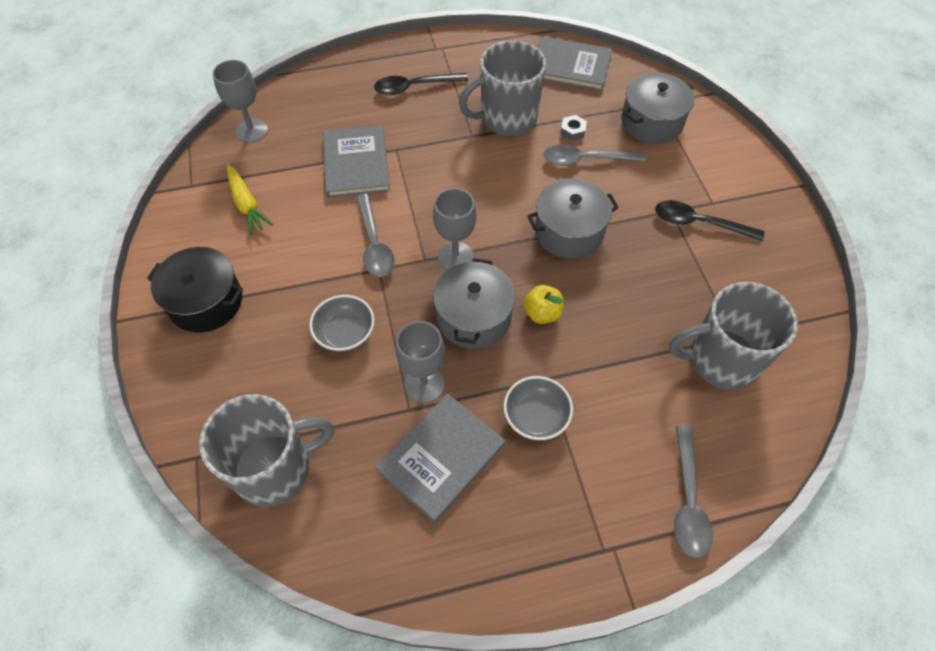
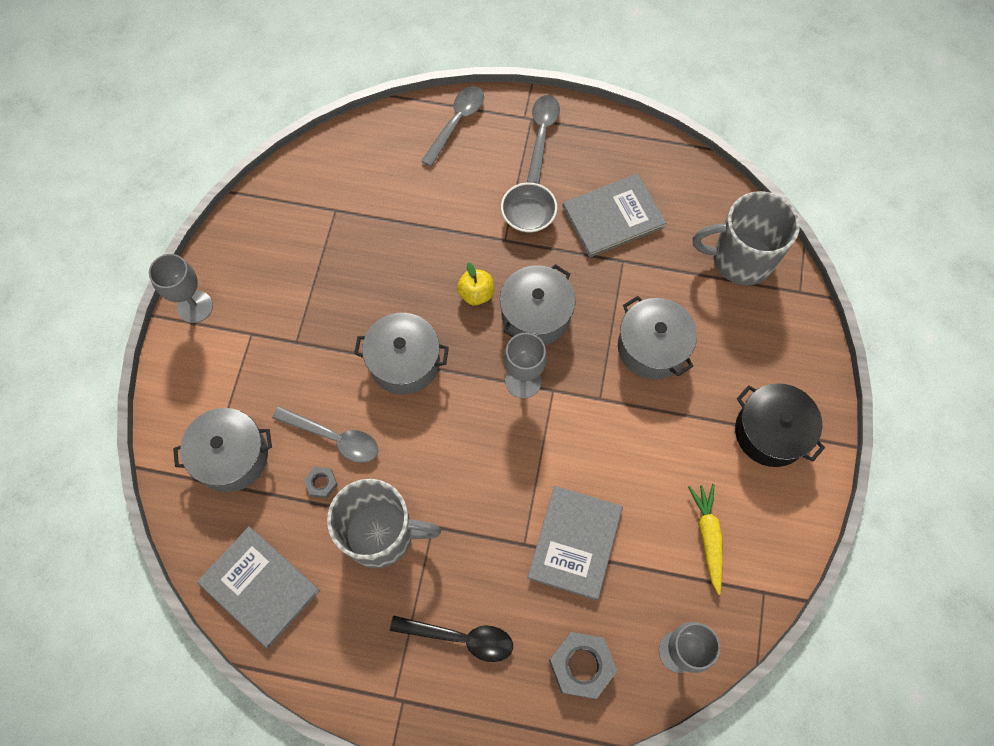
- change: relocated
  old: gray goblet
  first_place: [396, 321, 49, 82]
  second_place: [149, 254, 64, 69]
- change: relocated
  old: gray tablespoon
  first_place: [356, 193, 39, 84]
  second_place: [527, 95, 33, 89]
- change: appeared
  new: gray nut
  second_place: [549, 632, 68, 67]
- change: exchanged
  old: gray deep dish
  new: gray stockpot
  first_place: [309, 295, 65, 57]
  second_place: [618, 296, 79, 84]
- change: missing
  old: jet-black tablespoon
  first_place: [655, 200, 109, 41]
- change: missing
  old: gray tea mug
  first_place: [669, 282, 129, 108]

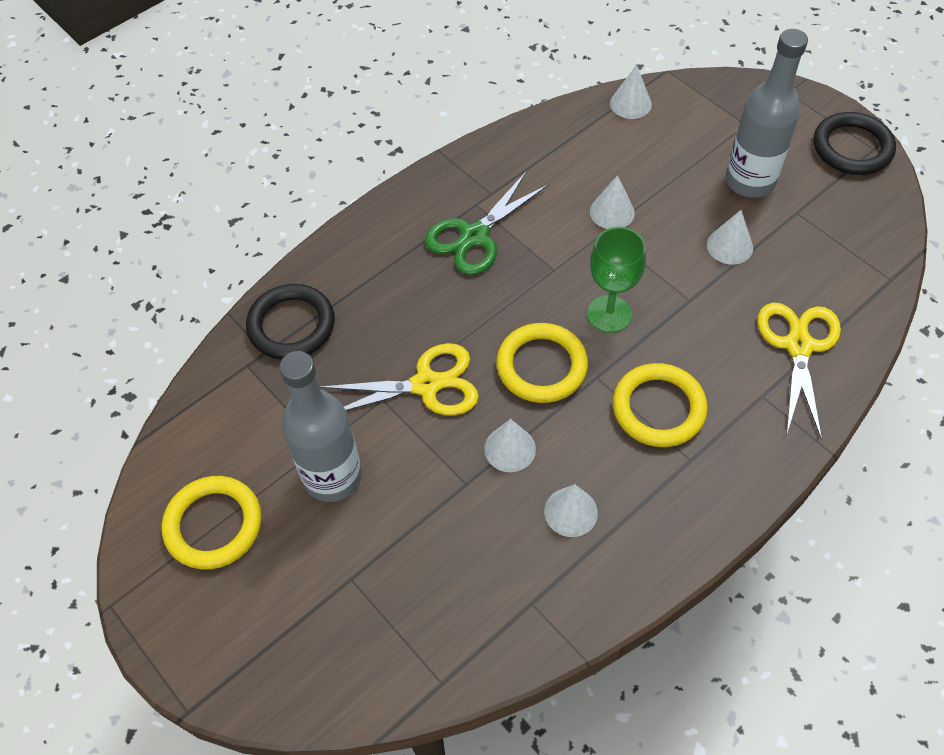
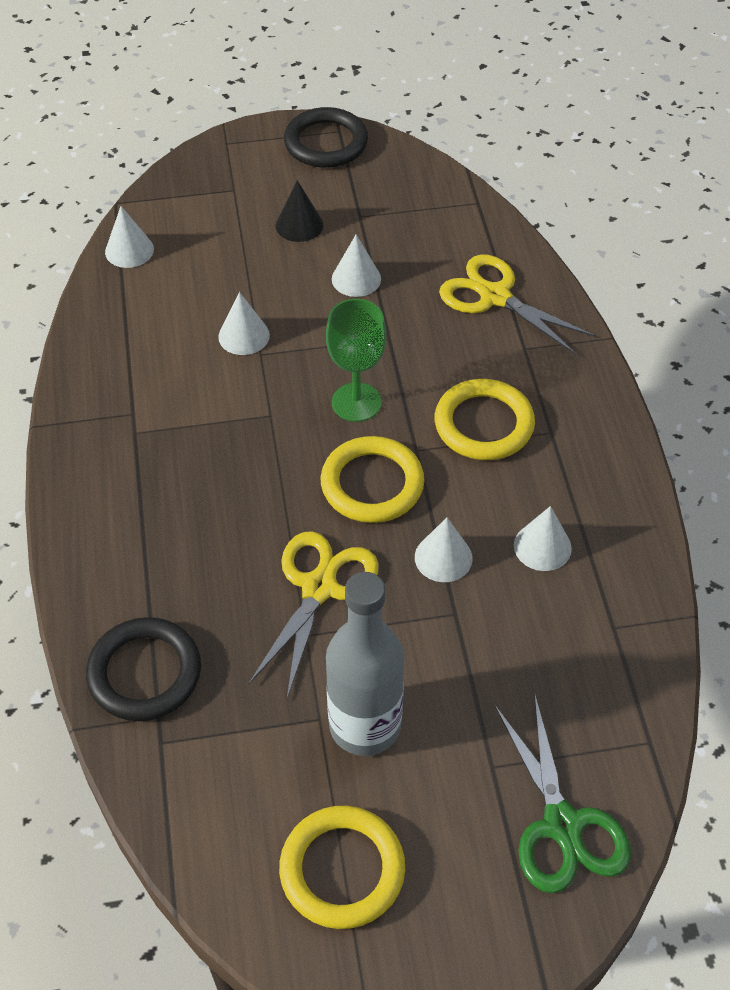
- change: exchanged
  old: gray drink bottle
  new: jet-black solid cone
  first_place: [725, 29, 83, 169]
  second_place: [276, 180, 47, 62]
- change: relocated
  old: leaf-green scissors
  first_place: [425, 172, 124, 103]
  second_place: [495, 696, 136, 197]

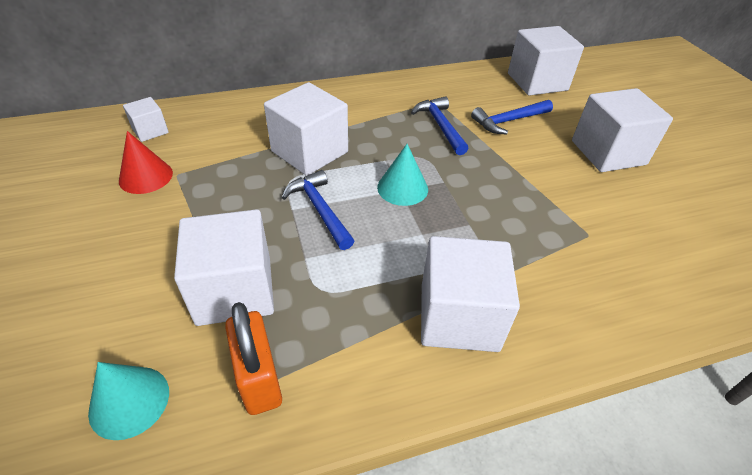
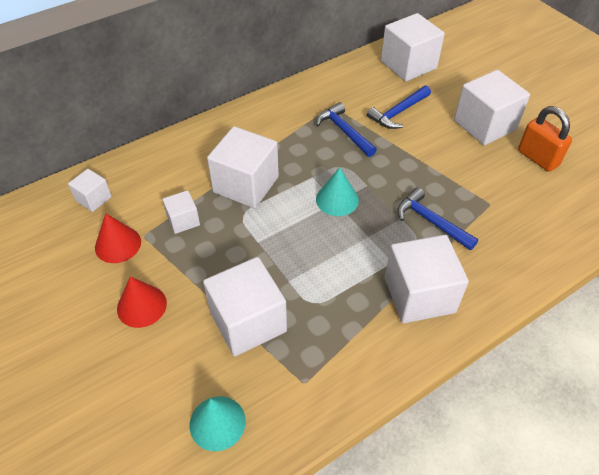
- change: appeared
  new: crimson solid cone
  second_place: [117, 276, 50, 52]
- change: appeared
  new: pure white solid cube
  second_place: [162, 190, 38, 44]
- change: relocated
  old: royal blue carpenter's hammer
  first_place: [281, 170, 73, 80]
  second_place: [397, 188, 81, 62]
- change: relocated
  old: orange lock
  first_place: [225, 302, 57, 113]
  second_place: [518, 106, 54, 66]

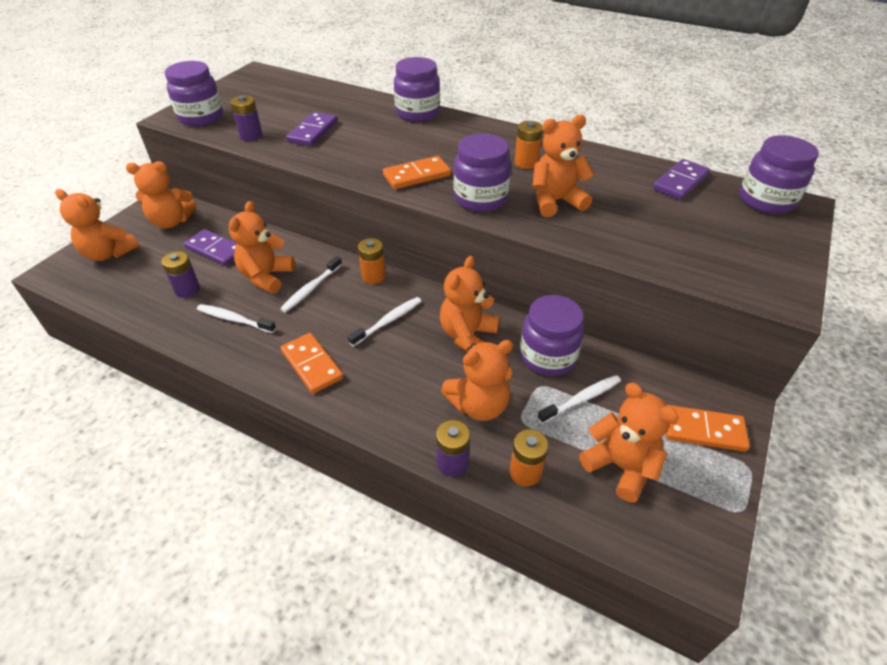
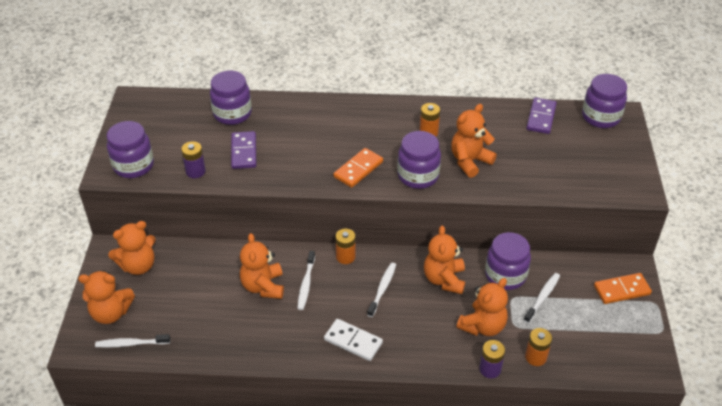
- change: relocated
  old: pure white toothbrush
  first_place: [197, 304, 79, 29]
  second_place: [95, 334, 75, 14]
- change: relocated
  old: royal purple jam jar
  first_place: [394, 57, 46, 65]
  second_place: [210, 71, 42, 54]
- change: colour
  old: orange domino tile
  new: pure white domino tile
  first_place: [281, 333, 62, 61]
  second_place: [324, 319, 59, 42]
- change: missing
  old: royal purple AA battery
  first_place: [161, 251, 39, 47]
- change: missing
  old: royal purple domino tile
  first_place: [184, 229, 53, 37]
- change: missing
  old: orange stuffed bear
  first_place: [579, 383, 100, 120]

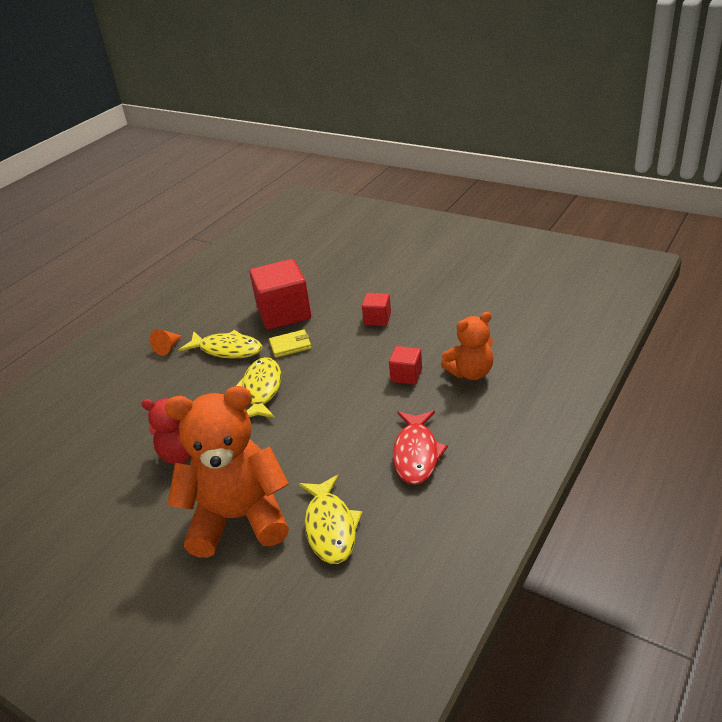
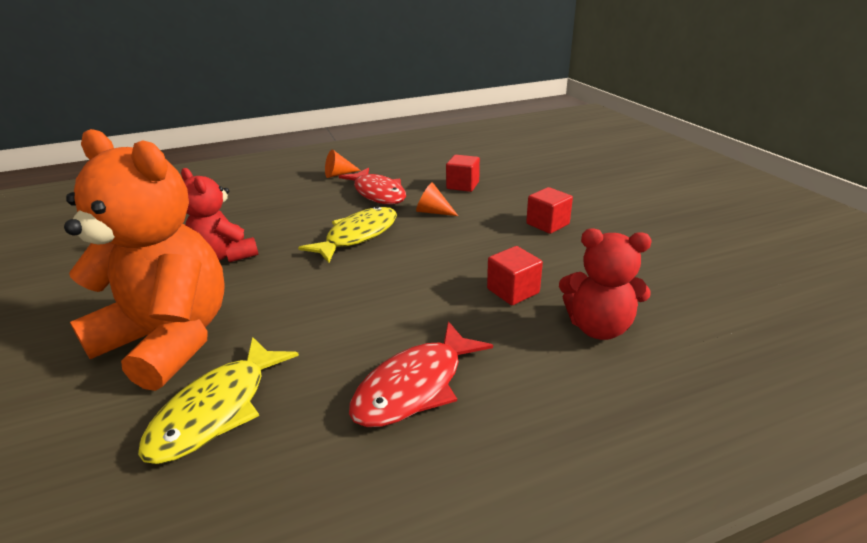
- change: colour
  old: yellow fish figure
  new: crimson fish figure
  first_place: [179, 330, 83, 29]
  second_place: [339, 168, 67, 36]
- change: exchanged
  old: yellow wallet
  new: orange solid cone
  first_place: [269, 329, 43, 29]
  second_place: [416, 182, 42, 34]
- change: size
  old: crimson solid cube
  first_place: [250, 259, 61, 71]
  second_place: [446, 155, 34, 37]
  factor: 0.5
- change: colour
  old: orange stuffed bear
  new: crimson stuffed bear
  first_place: [441, 312, 52, 68]
  second_place: [559, 228, 93, 112]

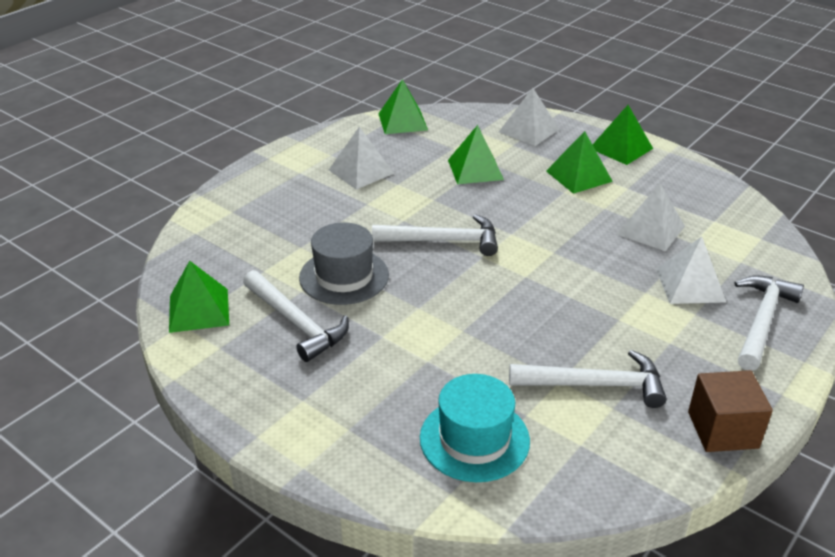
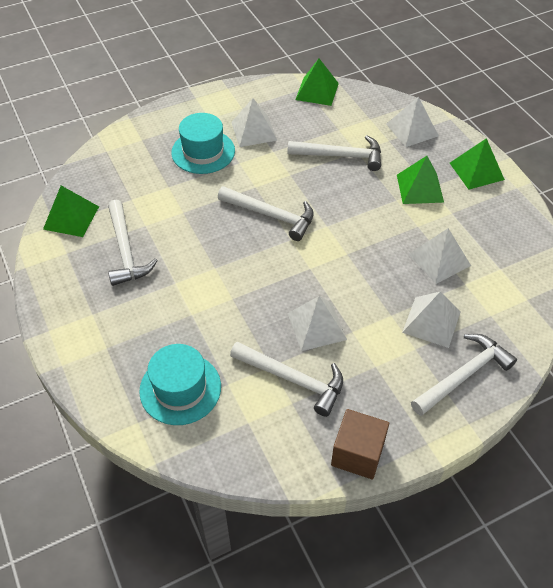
- change: appeared
  new: aqua tall hat
  second_place: [171, 113, 64, 61]
- change: exchanged
  old: leaf-green solid pyramid
  new: pure white carpenter's hammer
  first_place: [448, 125, 56, 59]
  second_place: [287, 135, 94, 36]
- change: appeared
  new: pure white solid pyramid
  second_place: [287, 296, 60, 55]
- change: missing
  old: gray tall hat
  first_place: [299, 222, 90, 83]

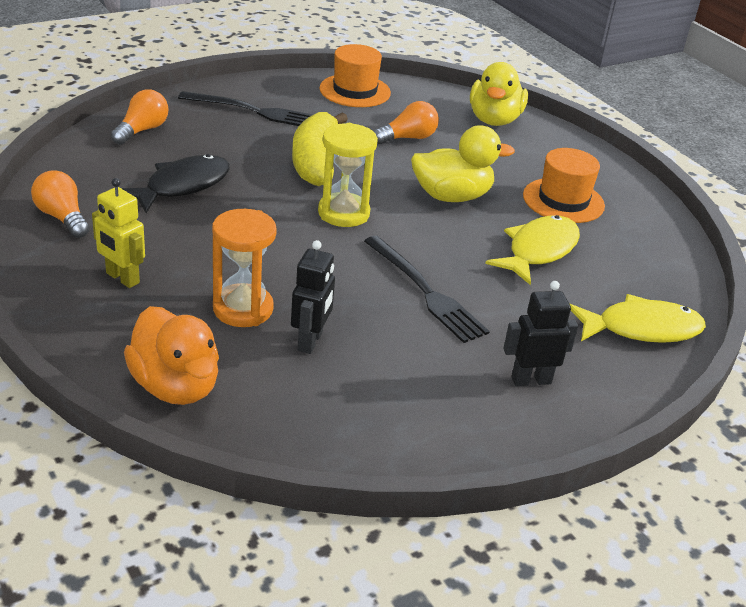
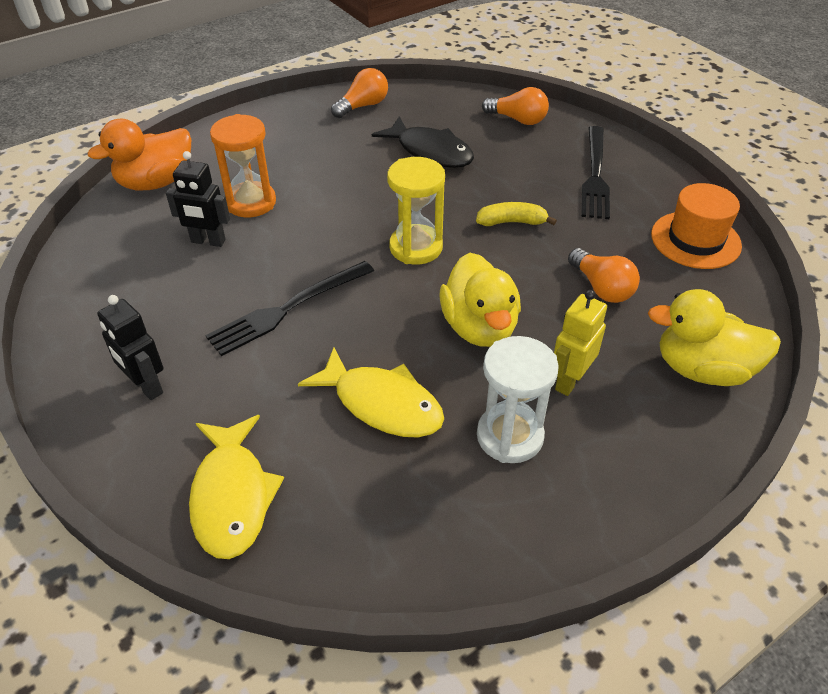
- change: spun
  old: jet-black robot
  first_place: [503, 281, 75, 105]
  second_place: [97, 295, 66, 105]
  degrees: 150
- change: size
  old: yellow banana
  first_place: [292, 112, 56, 74]
  second_place: [476, 202, 81, 24]
  factor: 0.56
- change: exchanged
  old: orange tall hat
  new: pure white sandglass
  first_place: [523, 148, 82, 75]
  second_place: [477, 336, 82, 127]
- change: relocated
  old: yellow robot
  first_place: [92, 178, 53, 110]
  second_place: [554, 290, 53, 106]

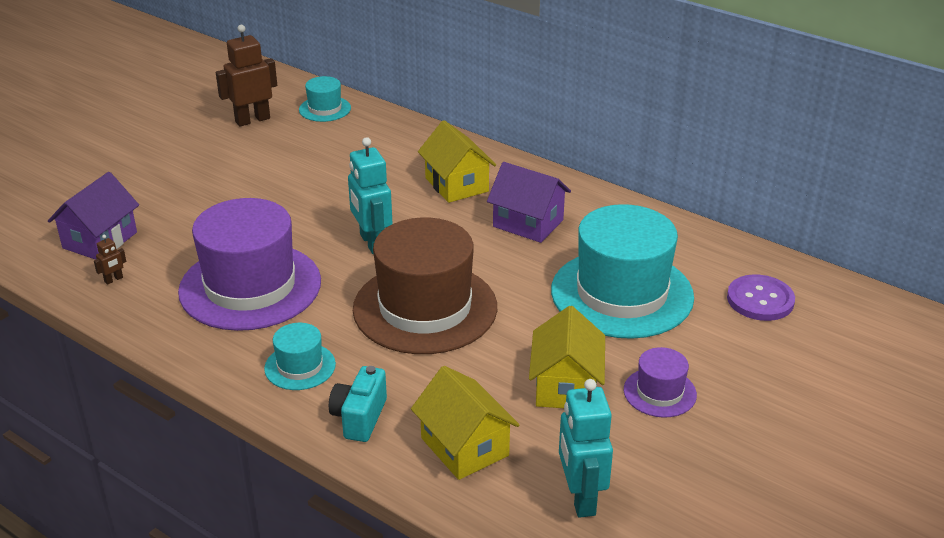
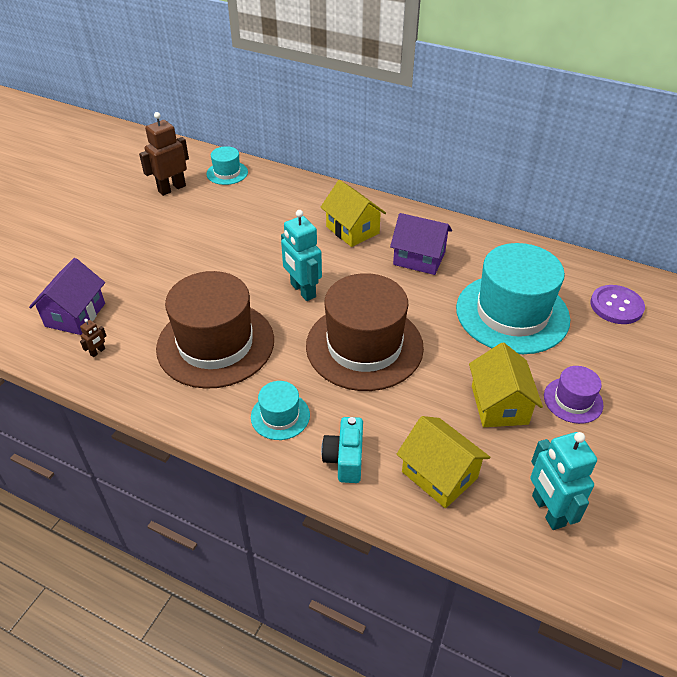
- change: colour
  old: royal purple tall hat
  new: brown tall hat
  first_place: [178, 198, 143, 133]
  second_place: [156, 271, 118, 118]

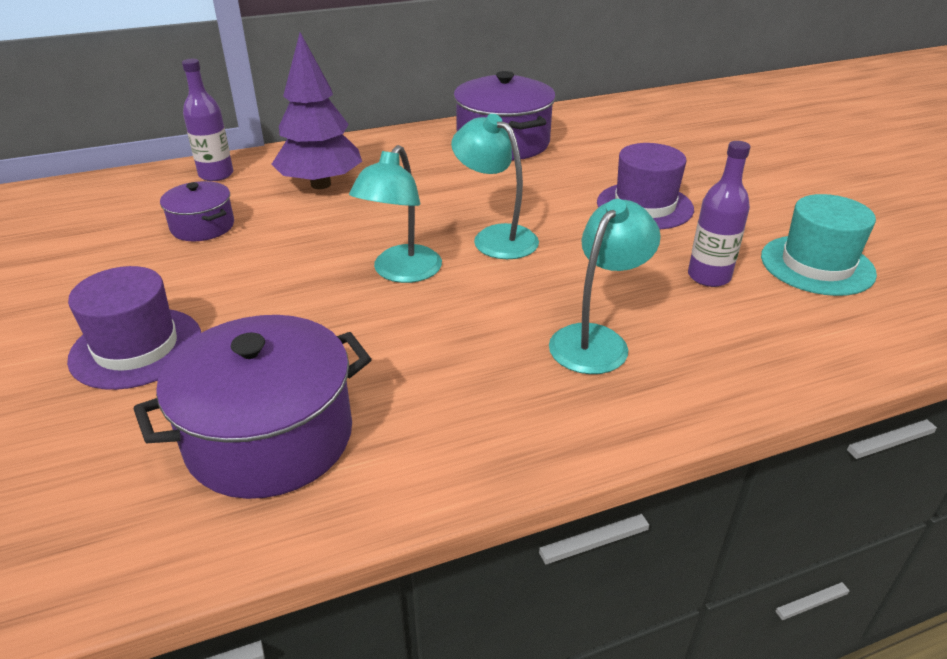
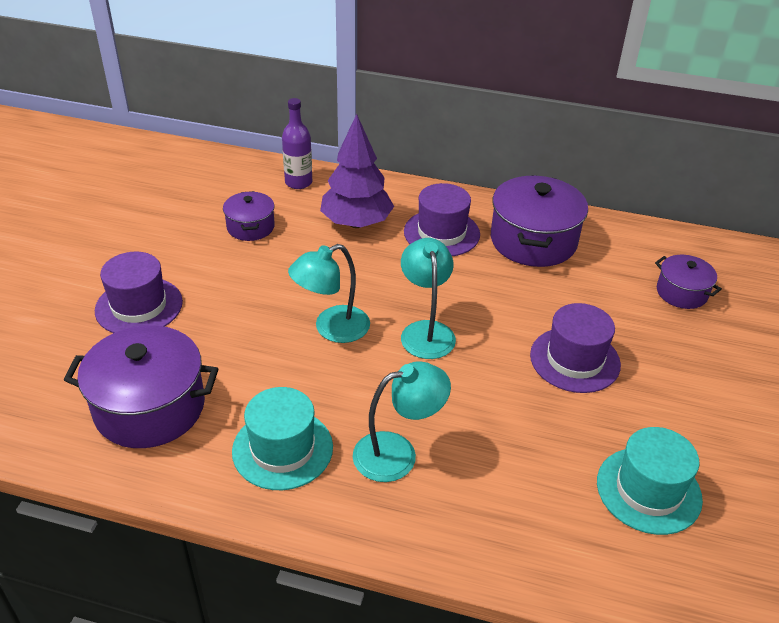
- change: appeared
  new: aqua tall hat
  second_place: [232, 387, 101, 103]
- change: appeared
  new: royal purple tall hat
  second_place: [404, 183, 76, 73]
- change: appeared
  new: royal purple stockpot
  second_place: [655, 255, 67, 54]
- change: missing
  old: royal purple drink bottle
  first_place: [688, 141, 62, 146]

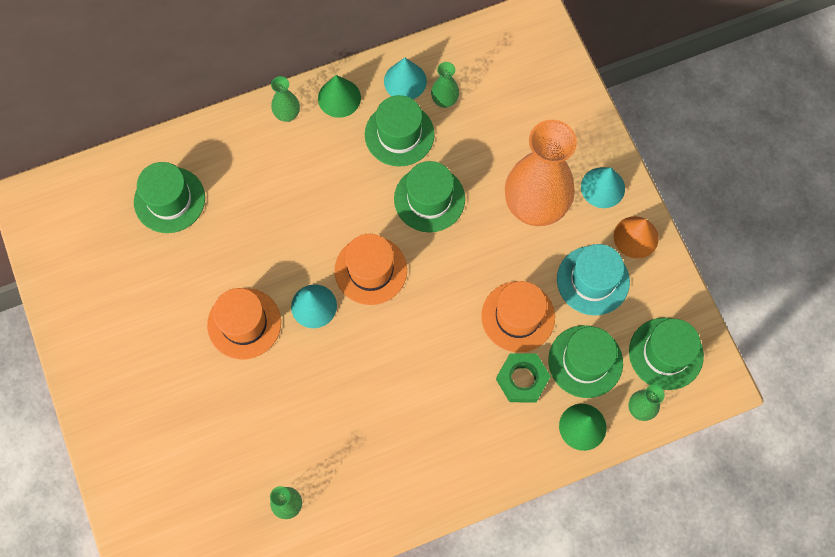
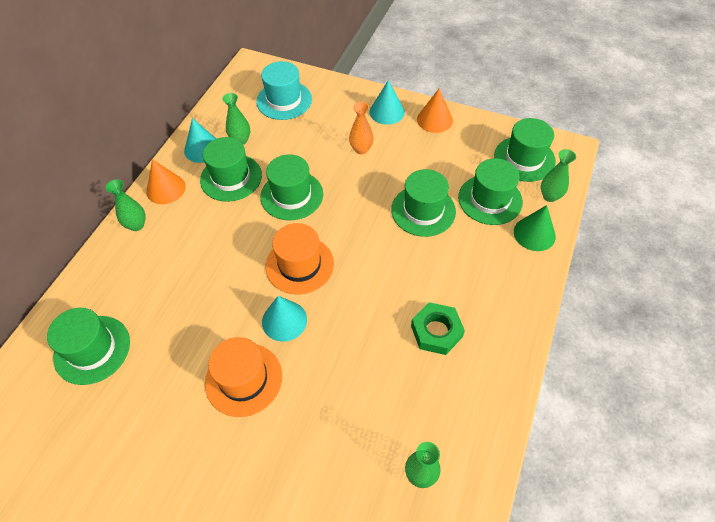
- change: colour
  old: leaf-green solid cone
  new: orange solid cone
  first_place: [318, 75, 43, 43]
  second_place: [146, 159, 40, 45]
- change: relocated
  old: aqua tall hat
  first_place: [557, 244, 73, 72]
  second_place: [256, 61, 56, 59]
- change: size
  old: orange flower vase
  first_place: [505, 120, 72, 106]
  second_place: [349, 102, 25, 52]
  factor: 0.43
- change: colour
  old: orange tall hat
  new: leaf-green tall hat
  first_place: [481, 281, 74, 72]
  second_place: [391, 169, 65, 68]
- change: relocated
  old: leaf-green nut
  first_place: [496, 353, 55, 49]
  second_place: [411, 302, 54, 53]

